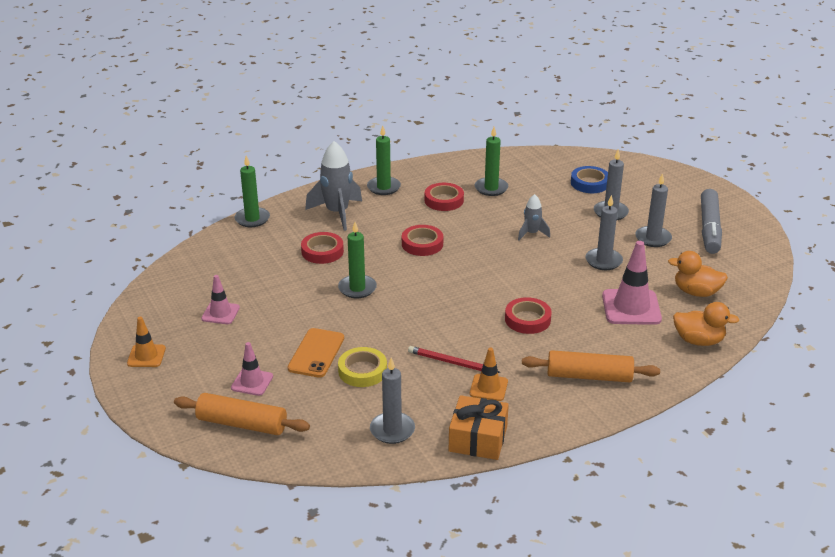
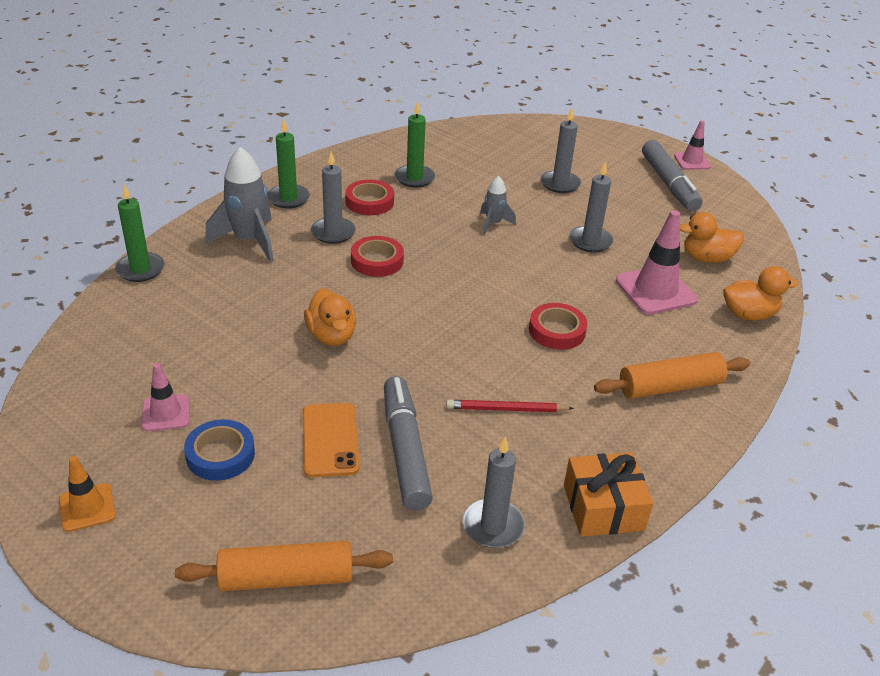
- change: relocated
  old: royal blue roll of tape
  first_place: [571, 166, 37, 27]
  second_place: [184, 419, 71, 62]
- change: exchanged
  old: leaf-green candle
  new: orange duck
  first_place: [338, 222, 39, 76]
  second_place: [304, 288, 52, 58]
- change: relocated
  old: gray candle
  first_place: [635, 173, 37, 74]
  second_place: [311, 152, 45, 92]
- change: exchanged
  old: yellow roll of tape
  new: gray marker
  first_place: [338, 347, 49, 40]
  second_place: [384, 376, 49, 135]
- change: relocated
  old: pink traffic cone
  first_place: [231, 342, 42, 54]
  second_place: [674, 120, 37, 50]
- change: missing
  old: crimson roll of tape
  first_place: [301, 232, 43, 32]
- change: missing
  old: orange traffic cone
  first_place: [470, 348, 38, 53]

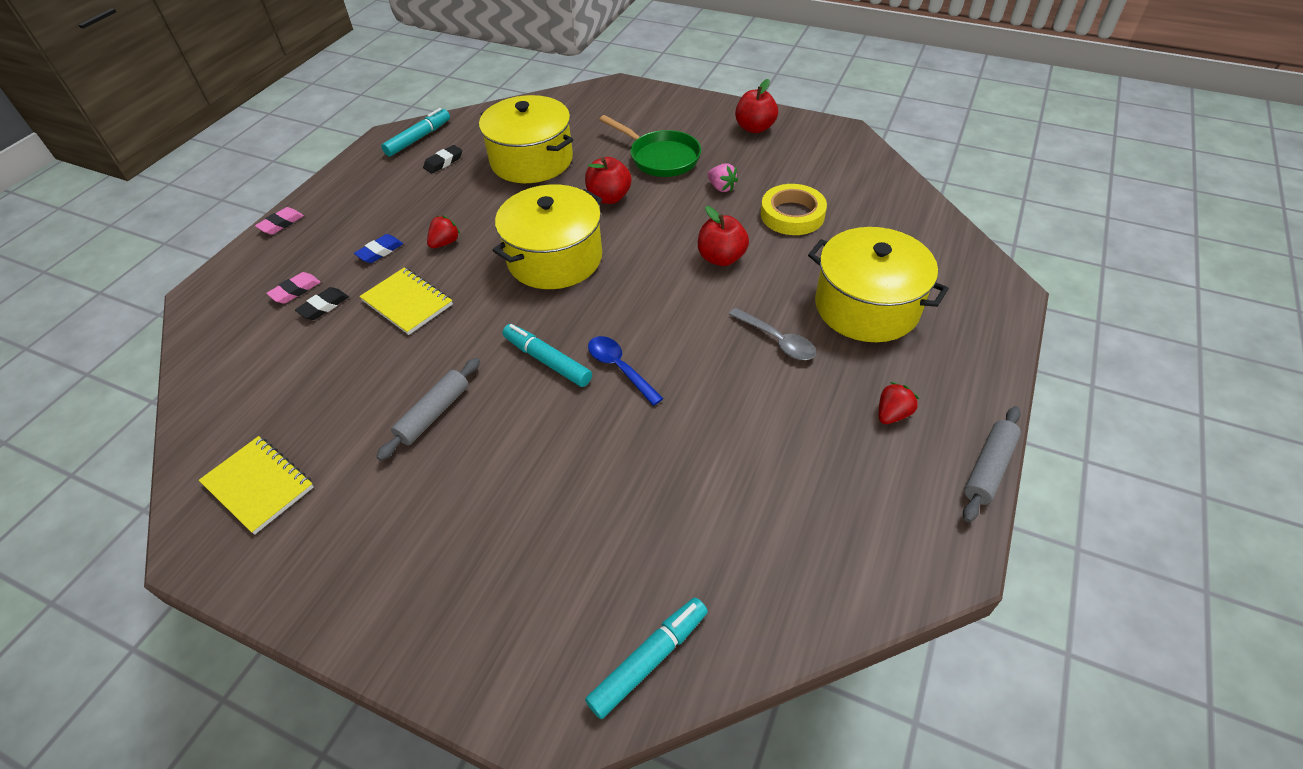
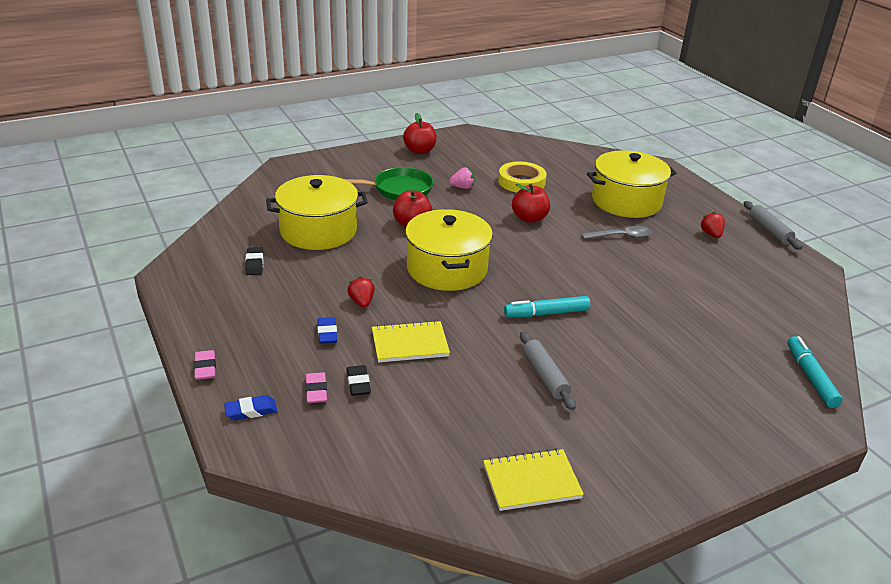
- change: appeared
  new: royal blue pencil eraser
  second_place: [224, 395, 53, 25]
- change: missing
  old: aqua marker
  first_place: [381, 108, 69, 49]
- change: missing
  old: royal blue tablespoon
  first_place: [588, 336, 76, 70]

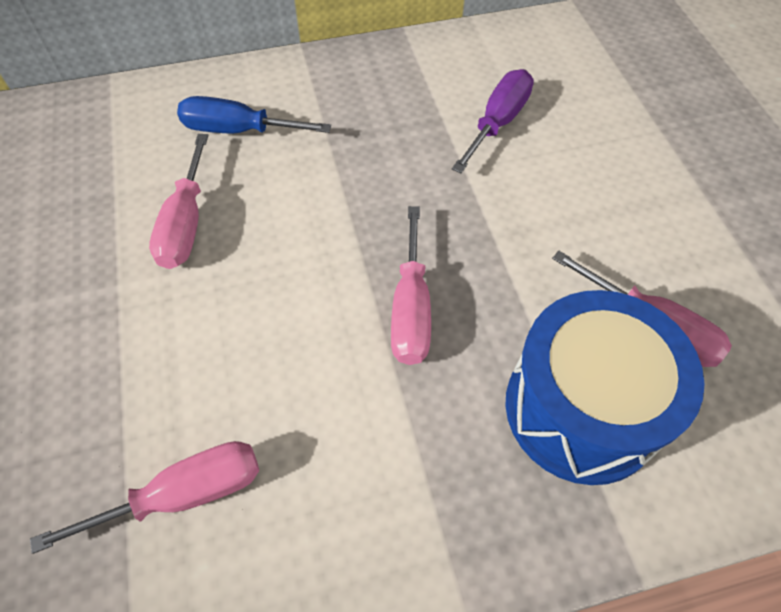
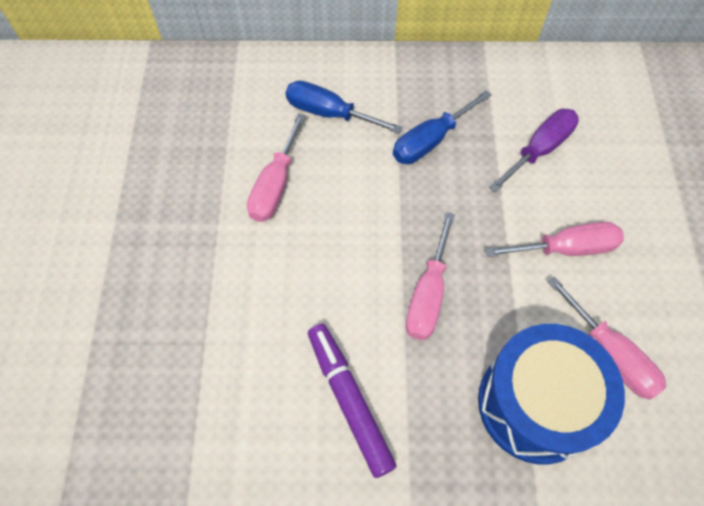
- change: appeared
  new: royal purple marker
  second_place: [308, 324, 89, 154]
- change: appeared
  new: royal blue flat screwdriver
  second_place: [393, 90, 99, 74]
- change: relocated
  old: pink flat screwdriver
  first_place: [30, 441, 229, 113]
  second_place: [485, 222, 139, 35]

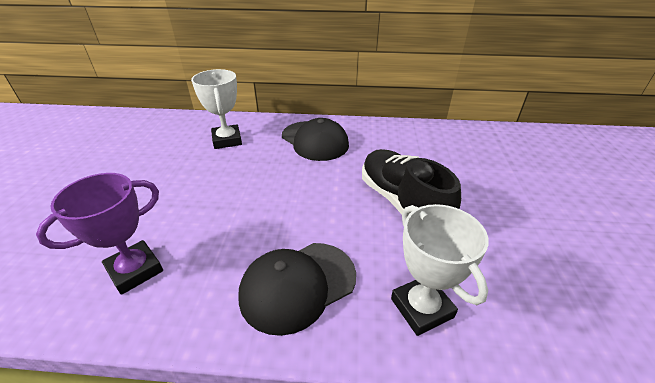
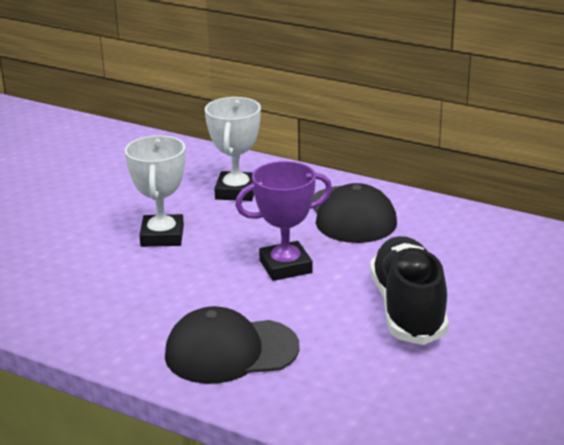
- change: relocated
  old: pure white trophy
  first_place: [391, 204, 98, 132]
  second_place: [125, 135, 60, 112]
- change: relocated
  old: royal purple trophy
  first_place: [36, 173, 127, 122]
  second_place: [235, 161, 97, 120]

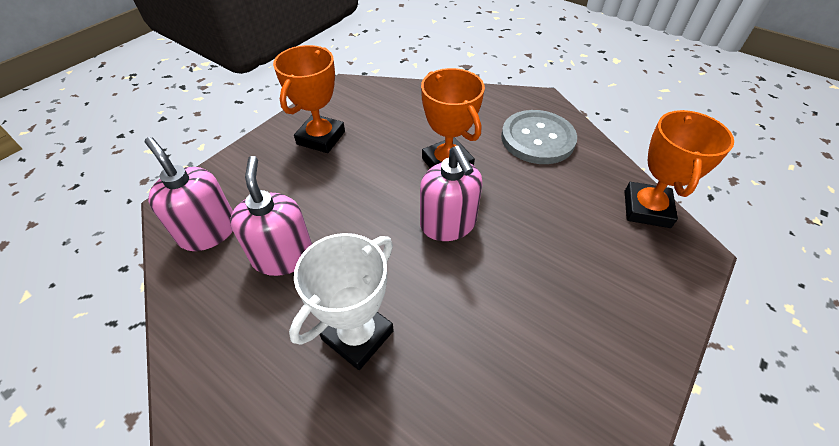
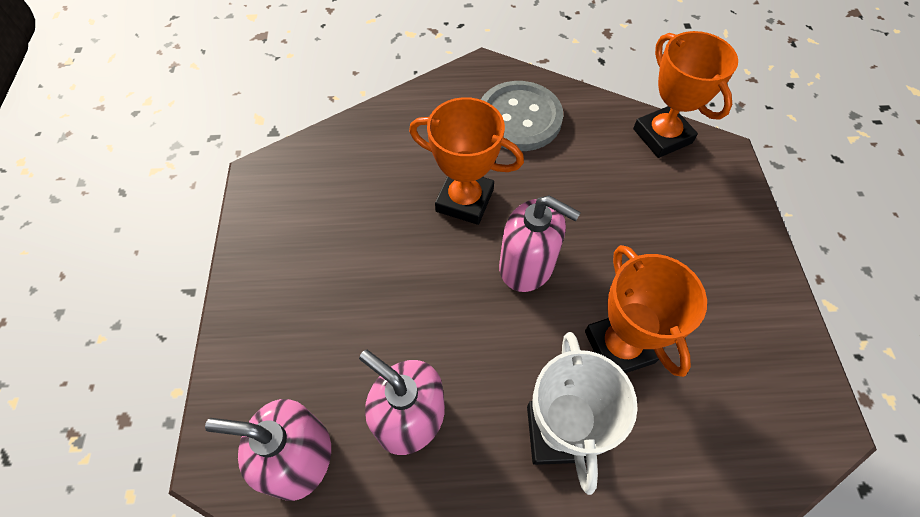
- change: relocated
  old: orange trophy
  first_place: [273, 45, 72, 108]
  second_place: [585, 245, 122, 132]

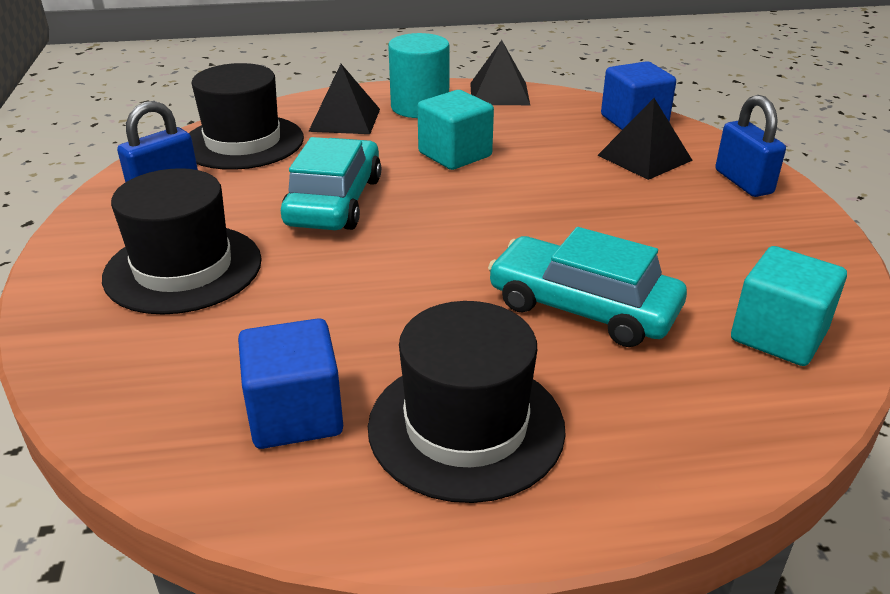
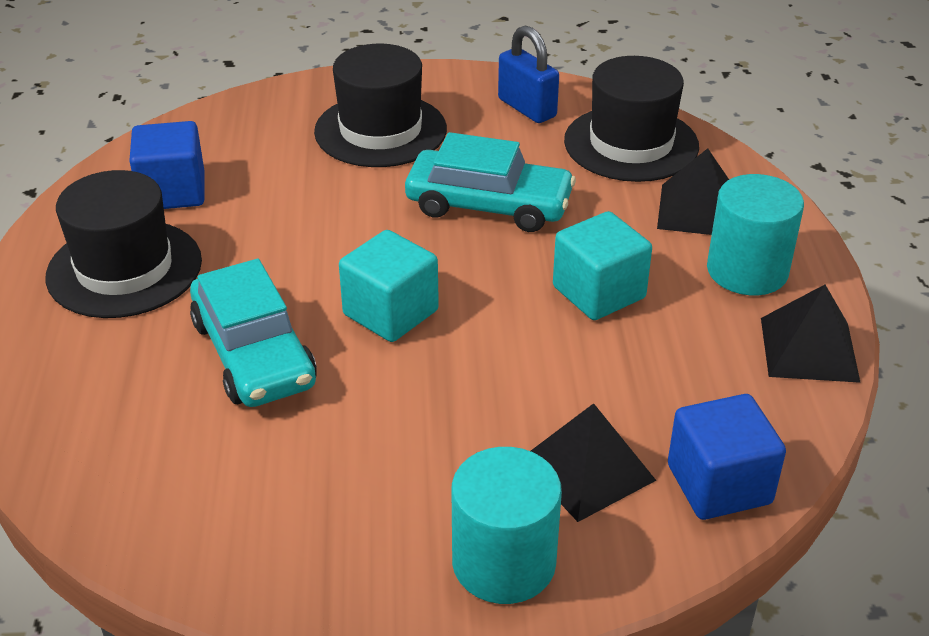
- change: spun
  old: aqua car
  first_place: [488, 227, 199, 120]
  second_place: [190, 259, 127, 148]
  degrees: 120
- change: relocated
  old: aqua solid cube
  first_place: [731, 246, 116, 120]
  second_place: [339, 230, 100, 112]
- change: exchanged
  old: royal blue lock
  new: aqua cylinder
  first_place: [715, 95, 71, 102]
  second_place: [452, 447, 110, 157]

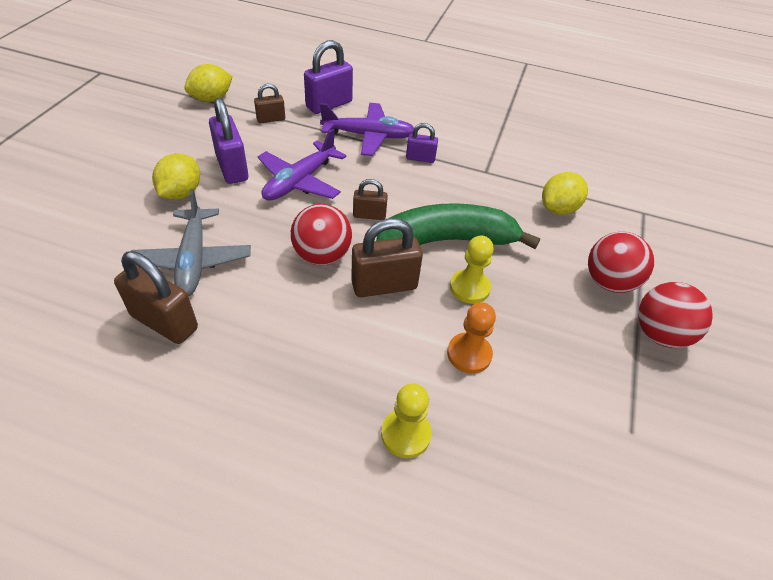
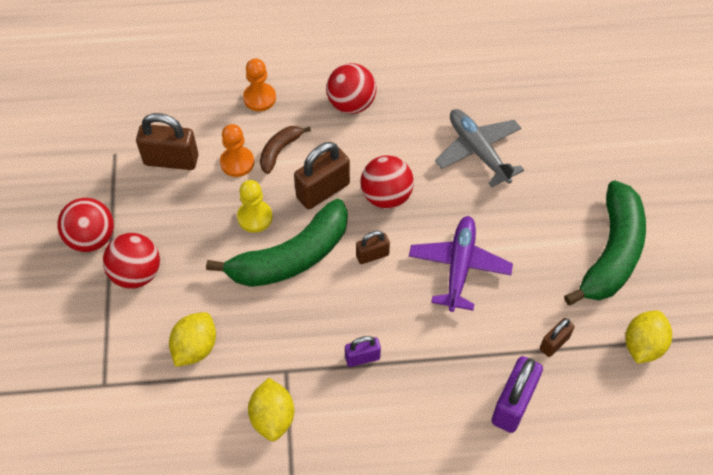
- change: relocated
  old: brown lock
  first_place: [114, 251, 84, 93]
  second_place: [136, 113, 62, 57]
- change: colour
  old: yellow game pawn
  new: orange game pawn
  first_place: [381, 384, 51, 74]
  second_place: [243, 58, 33, 53]
- change: relocated
  old: yellow lemon
  first_place: [152, 153, 48, 47]
  second_place: [248, 378, 46, 63]
- change: appeared
  new: brown banana
  second_place: [260, 126, 51, 48]
- change: appeared
  new: crimson play ball
  second_place: [326, 63, 50, 51]
- change: appeared
  new: leaf-green banana
  second_place: [564, 180, 82, 125]
- change: missing
  old: royal purple lock
  first_place: [209, 97, 39, 87]
- change: missing
  old: royal purple aeroplane
  first_place: [320, 103, 94, 53]

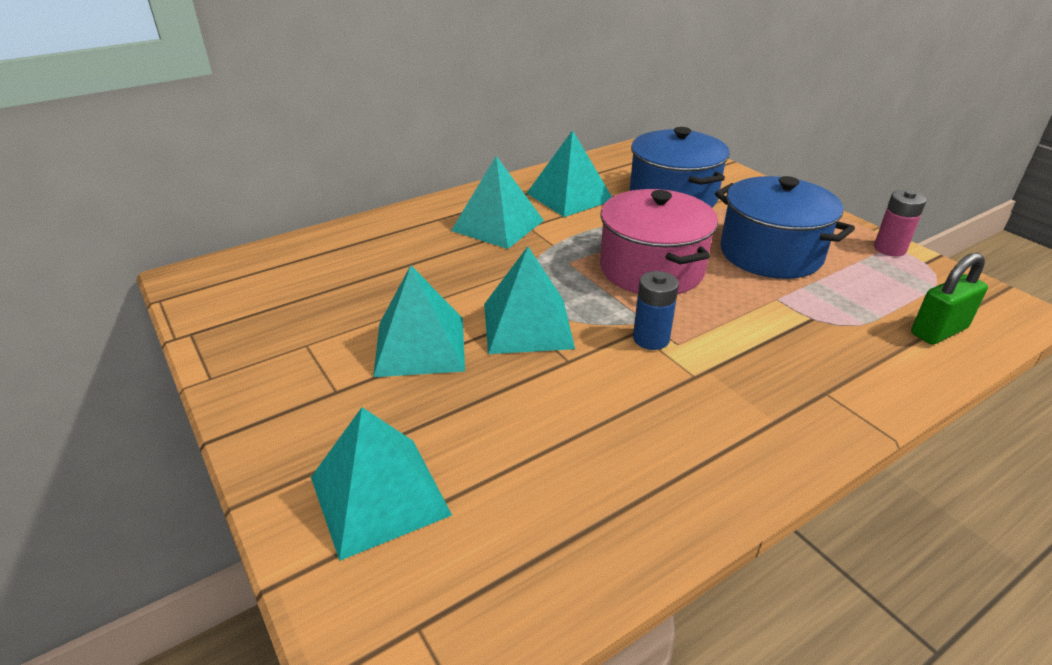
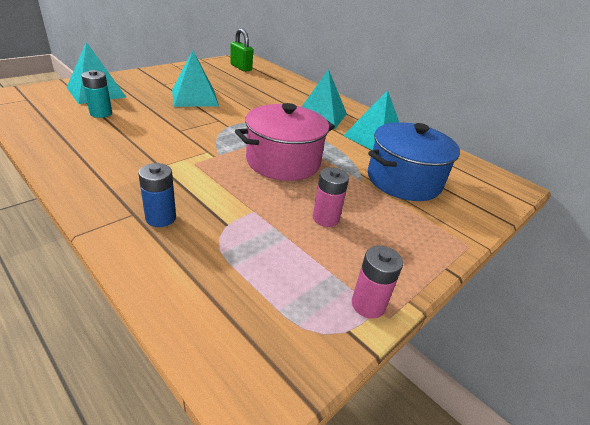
- change: appeared
  new: aqua AA battery
  second_place: [81, 70, 31, 48]
- change: relocated
  old: royal blue AA battery
  first_place: [633, 271, 46, 79]
  second_place: [138, 163, 38, 64]
- change: relocated
  old: leaf-green lock
  first_place: [911, 252, 77, 93]
  second_place: [230, 28, 23, 44]
- change: exchanged
  old: royal blue stockpot
  new: pink AA battery
  first_place: [715, 176, 140, 103]
  second_place: [313, 167, 36, 60]
- change: missing
  old: aqua solid pyramid
  first_place: [484, 246, 91, 108]

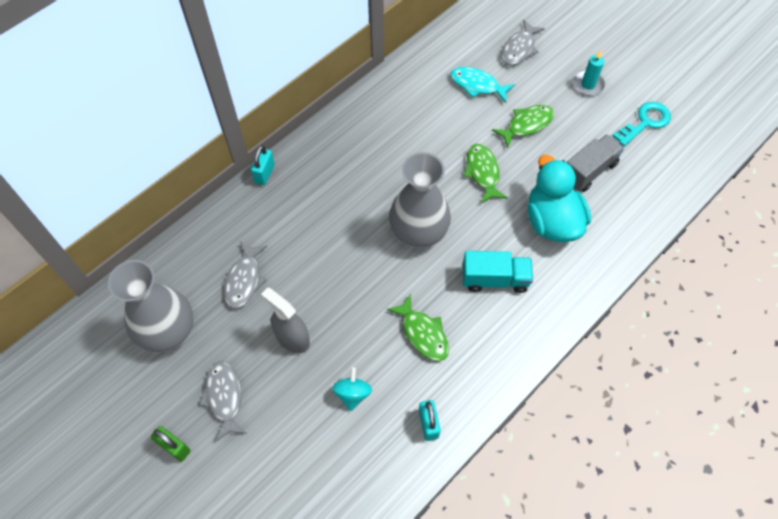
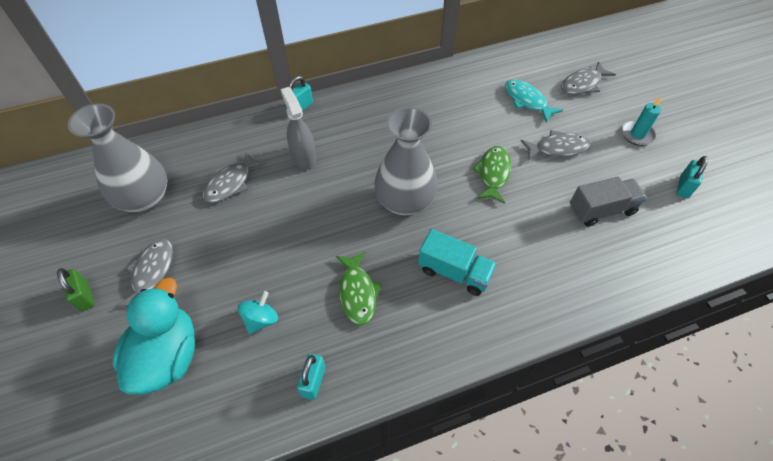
- change: relocated
  old: aqua duck
  first_place: [528, 155, 63, 87]
  second_place: [112, 277, 83, 118]
- change: relocated
  old: gray sprayer
  first_place: [261, 287, 49, 66]
  second_place: [281, 87, 35, 82]
- change: colour
  old: leaf-green fish figure
  new: gray fish figure
  first_place: [492, 105, 62, 43]
  second_place: [521, 130, 69, 31]
- change: exchanged
  old: aqua door key
  new: aqua lock
  first_place: [612, 102, 59, 44]
  second_place: [676, 156, 32, 42]

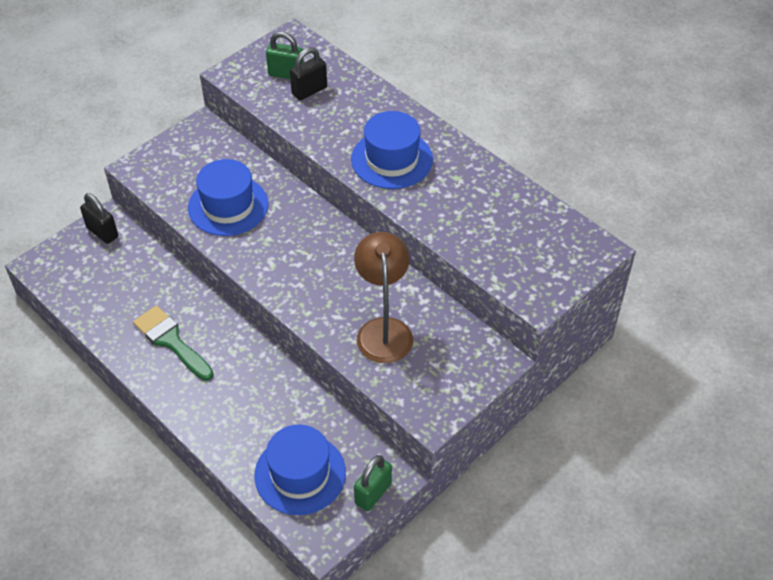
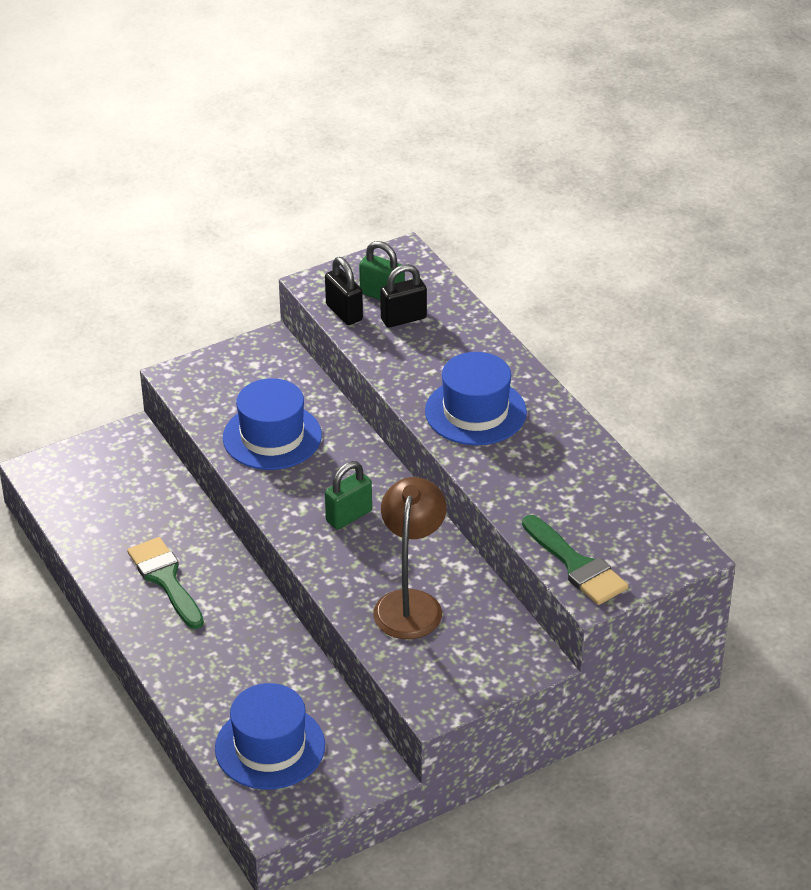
- change: relocated
  old: jet-black lock
  first_place: [80, 193, 38, 51]
  second_place: [325, 257, 38, 68]
- change: relocated
  old: leaf-green lock
  first_place: [354, 455, 38, 56]
  second_place: [325, 461, 47, 69]
- change: appeared
  new: leaf-green brush
  second_place: [522, 515, 107, 90]

